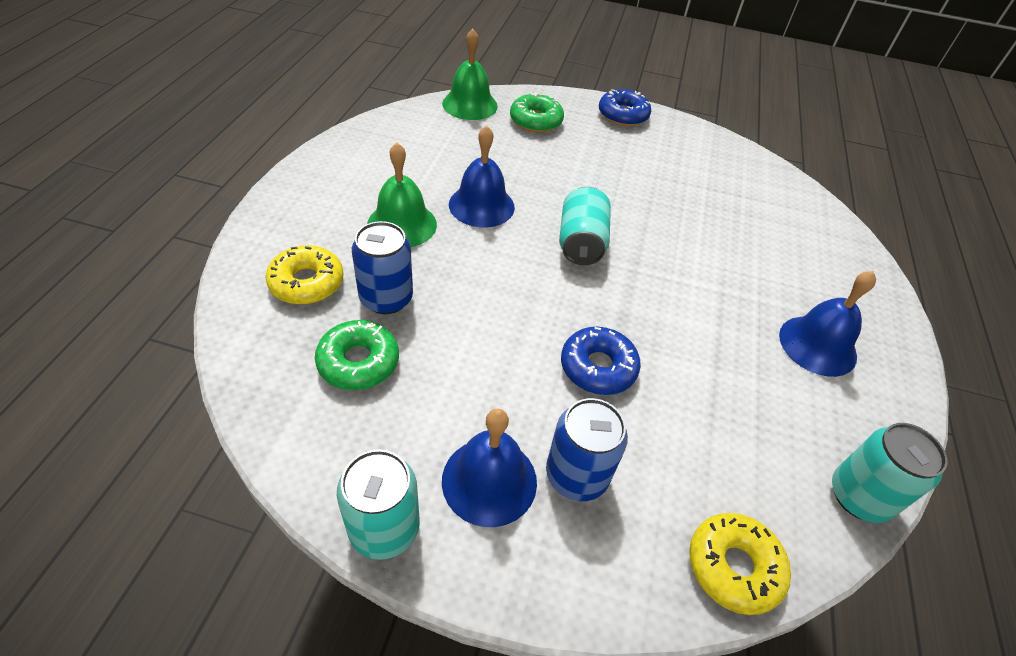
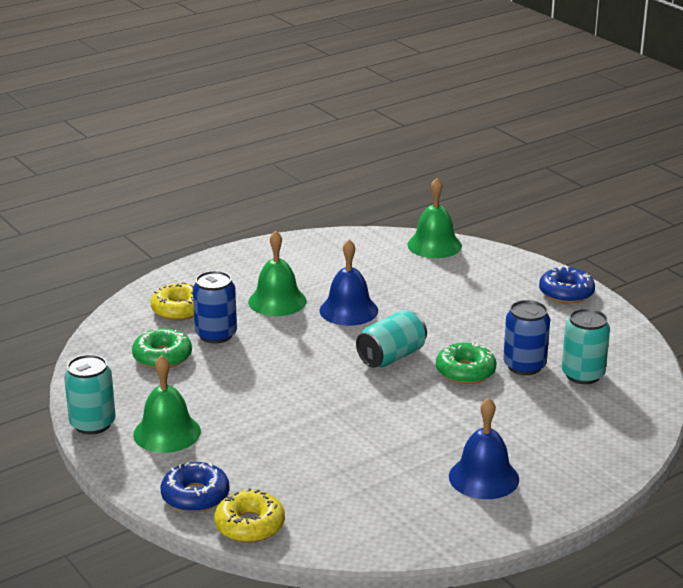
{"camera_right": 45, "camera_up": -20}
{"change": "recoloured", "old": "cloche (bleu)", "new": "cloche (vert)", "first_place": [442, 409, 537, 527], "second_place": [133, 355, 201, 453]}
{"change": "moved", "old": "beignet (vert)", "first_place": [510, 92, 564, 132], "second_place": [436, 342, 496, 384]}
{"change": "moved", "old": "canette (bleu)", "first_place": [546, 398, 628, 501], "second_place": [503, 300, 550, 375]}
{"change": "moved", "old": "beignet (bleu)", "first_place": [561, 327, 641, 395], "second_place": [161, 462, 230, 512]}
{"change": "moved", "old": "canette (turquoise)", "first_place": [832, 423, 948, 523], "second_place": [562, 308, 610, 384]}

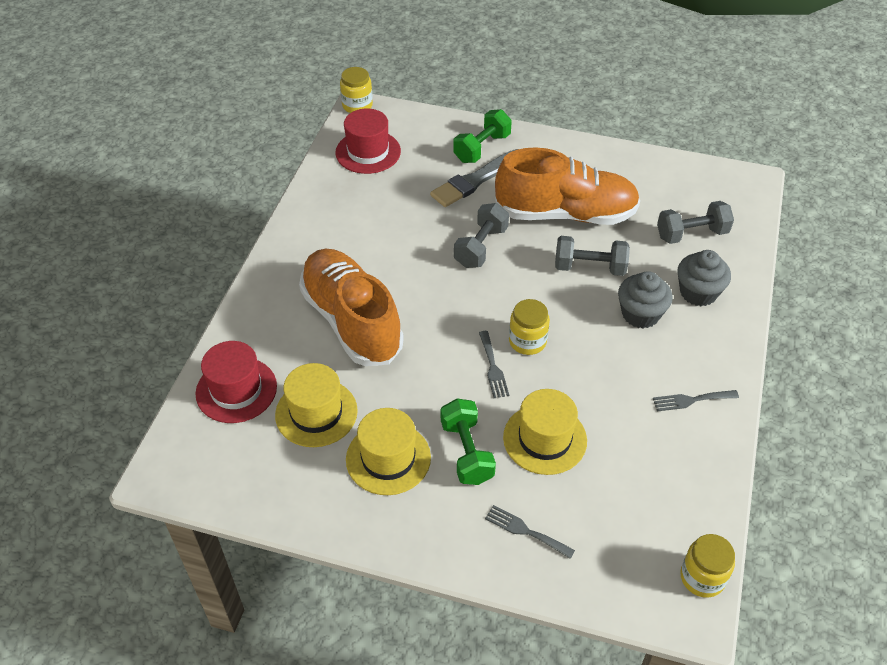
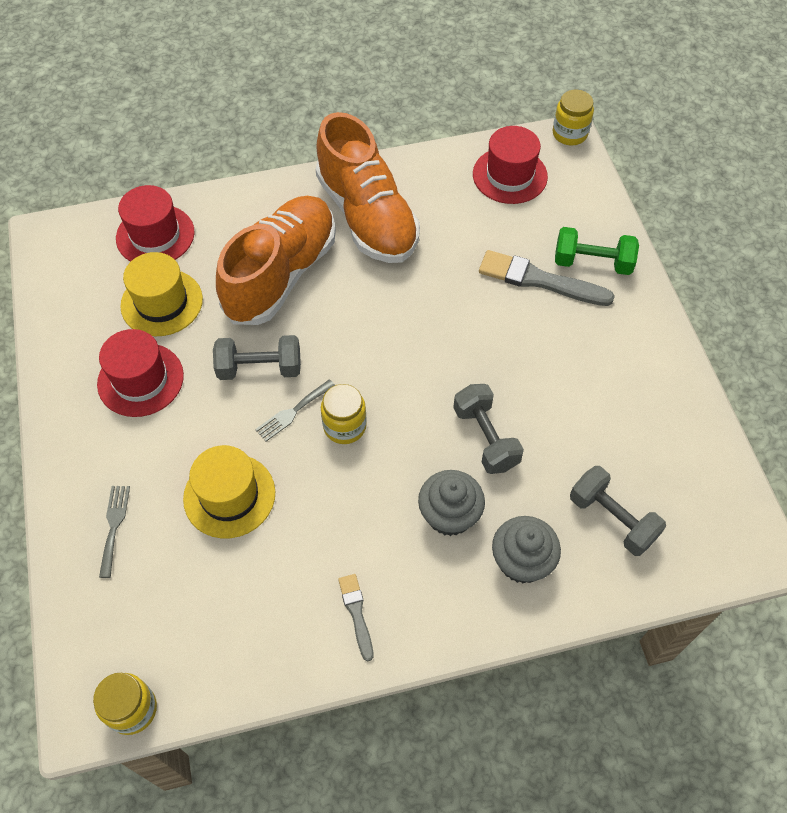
{"camera_right": 60, "camera_up": 10}
{"change": "recoloured", "old": "chapeau (jaune)", "new": "chapeau (rouge)", "first_place": [346, 408, 431, 495], "second_place": [97, 329, 184, 417]}
{"change": "removed", "old": "haltère (vert)", "first_place": [441, 399, 496, 485]}
{"change": "moved", "old": "haltère (gris)", "first_place": [454, 203, 509, 268], "second_place": [213, 335, 301, 380]}
{"change": "moved", "old": "chaussure (orange)", "first_place": [495, 147, 640, 225], "second_place": [315, 112, 420, 263]}
{"change": "replaced", "old": "fourchette (gris)", "new": "pinceau (gris)", "first_place": [653, 390, 739, 411], "second_place": [338, 574, 373, 661]}

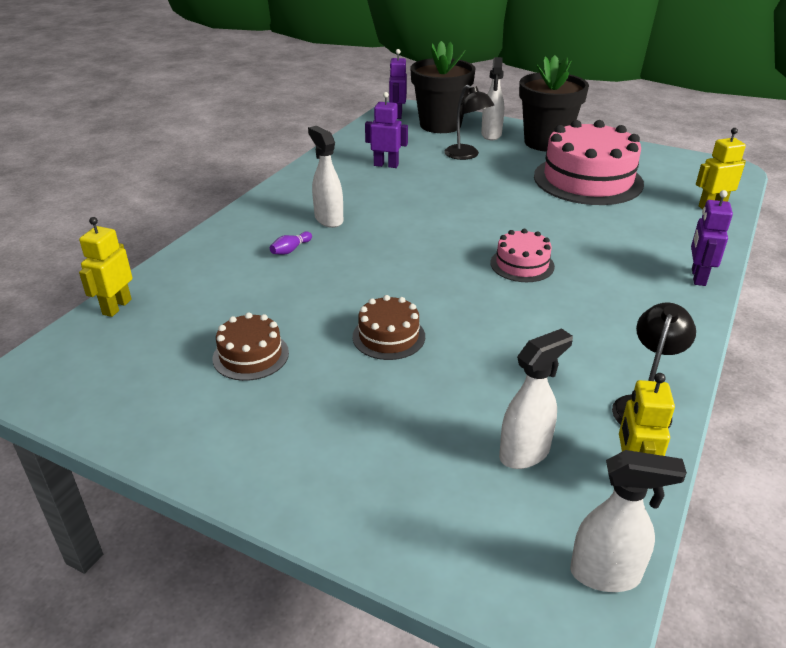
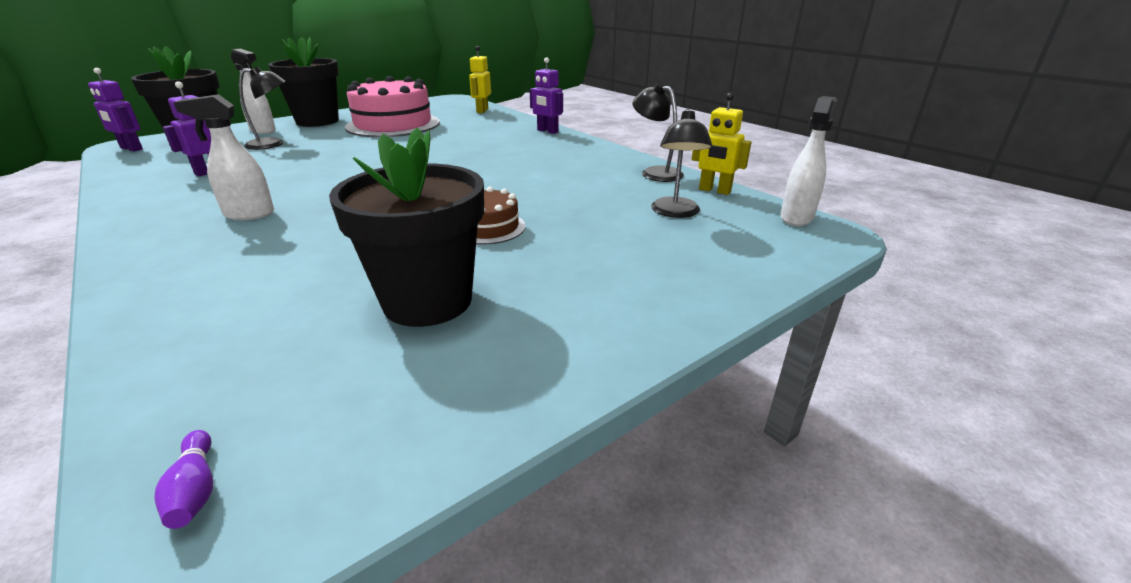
{"camera_right": -65, "camera_up": -5}
{"change": "removed", "old": "robot (jaune)", "first_place": [79, 217, 132, 317]}
{"change": "replaced", "old": "gâteau (marron)", "new": "pot de fleurs (noir)", "first_place": [213, 312, 289, 381], "second_place": [329, 127, 484, 327]}
{"change": "moved", "old": "quille (violet)", "first_place": [270, 232, 312, 255], "second_place": [155, 430, 213, 529]}
{"change": "removed", "old": "gâteau (rose)", "first_place": [490, 229, 555, 282]}
{"change": "replaced", "old": "vaporisateur (blanc)", "new": "lampe (noir)", "first_place": [499, 328, 573, 469], "second_place": [651, 109, 712, 218]}

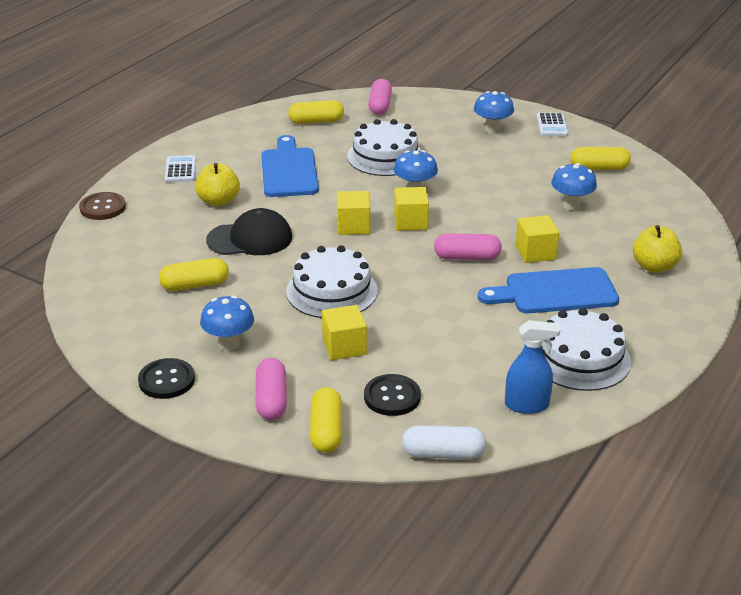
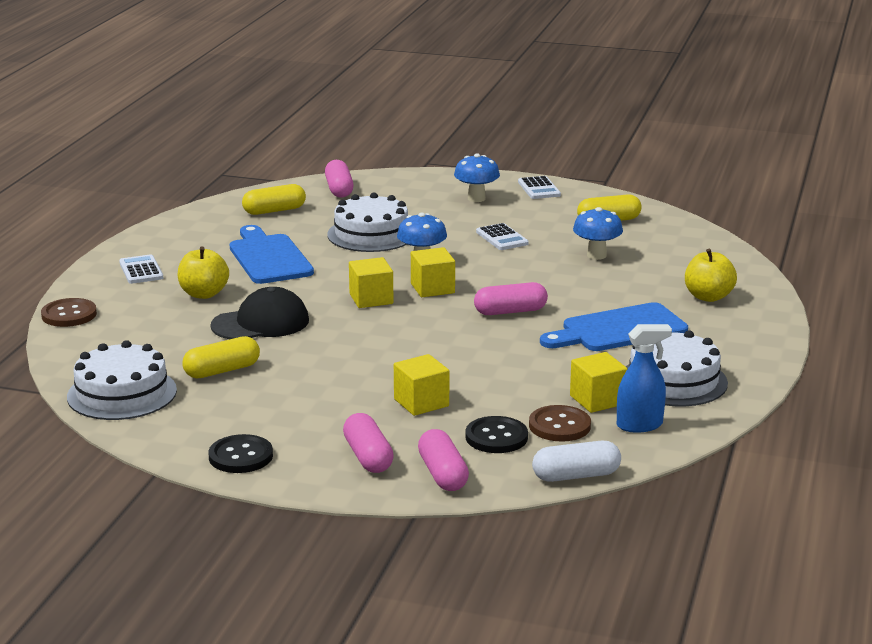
{"camera_right": -15, "camera_up": -10}
{"change": "removed", "old": "champignon (bleu)", "first_place": [200, 295, 254, 351]}
{"change": "moved", "old": "gâteau (blanc)", "first_place": [286, 245, 378, 318], "second_place": [67, 340, 177, 420]}
{"change": "recoloured", "old": "gélule (jaune)", "new": "gélule (rose)", "first_place": [310, 387, 342, 453], "second_place": [418, 429, 469, 491]}
{"change": "moved", "old": "cube (jaune)", "first_place": [516, 215, 559, 263], "second_place": [570, 352, 627, 413]}
{"change": "added", "new": "calculatrice (blanc)", "second_place": [476, 223, 529, 250]}
{"change": "added", "new": "bouton (marron)", "second_place": [529, 405, 591, 442]}

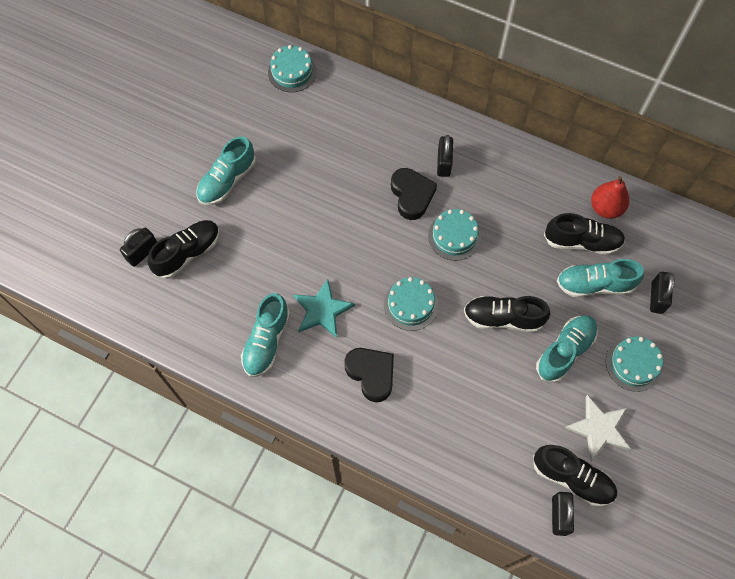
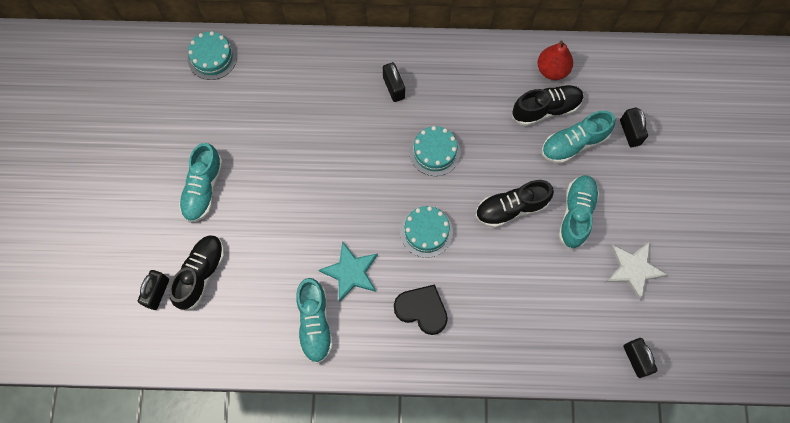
{"camera_right": -25, "camera_up": 5}
{"change": "removed", "old": "cœur (noir)", "first_place": [391, 168, 437, 220]}
{"change": "removed", "old": "chaussure (noir)", "first_place": [533, 445, 617, 507]}
{"change": "removed", "old": "gâteau (turquoise)", "first_place": [606, 336, 663, 392]}

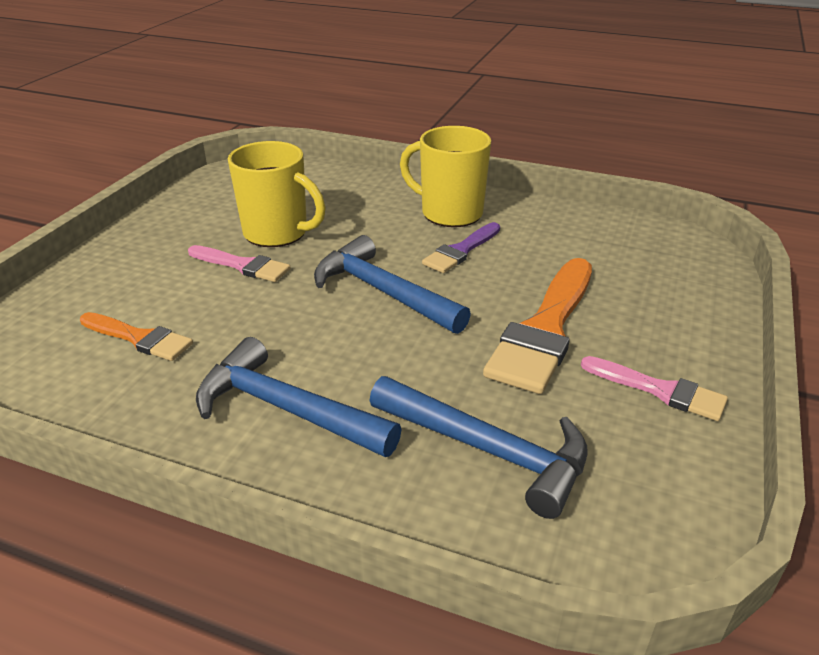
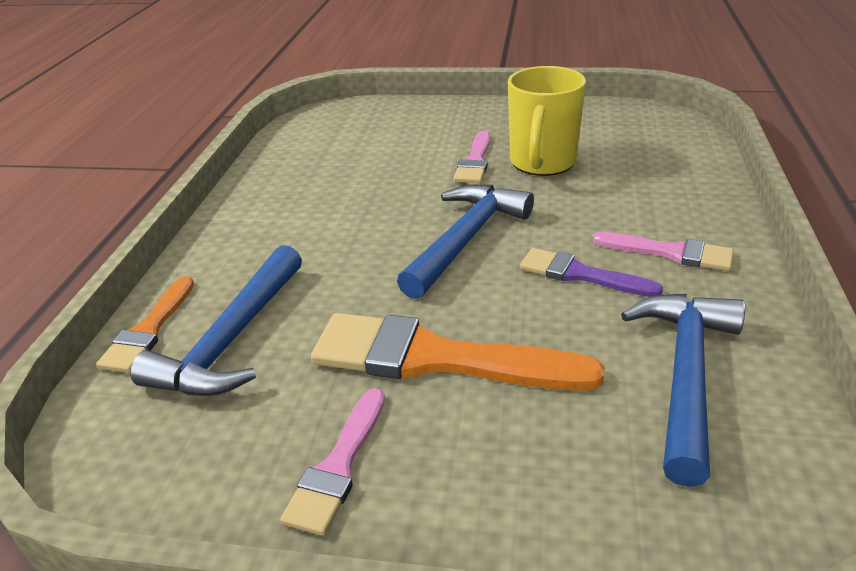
{"camera_right": 80, "camera_up": 0}
{"change": "moved", "old": "pinceau (orange)", "first_place": [80, 312, 193, 361], "second_place": [96, 276, 194, 373]}
{"change": "moved", "old": "marteau (bleu)", "first_place": [196, 337, 402, 457], "second_place": [621, 294, 745, 487]}
{"change": "replaced", "old": "tasse (jaune)", "new": "pinceau (rose)", "first_place": [400, 126, 491, 227], "second_place": [593, 232, 734, 271]}

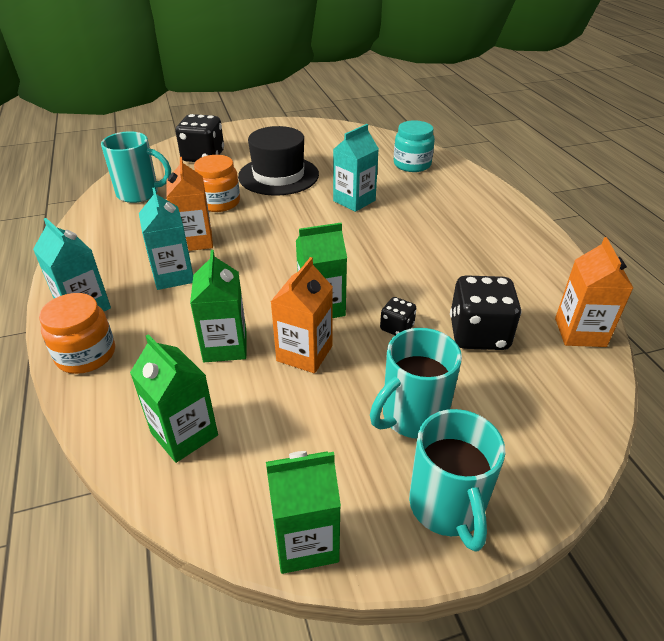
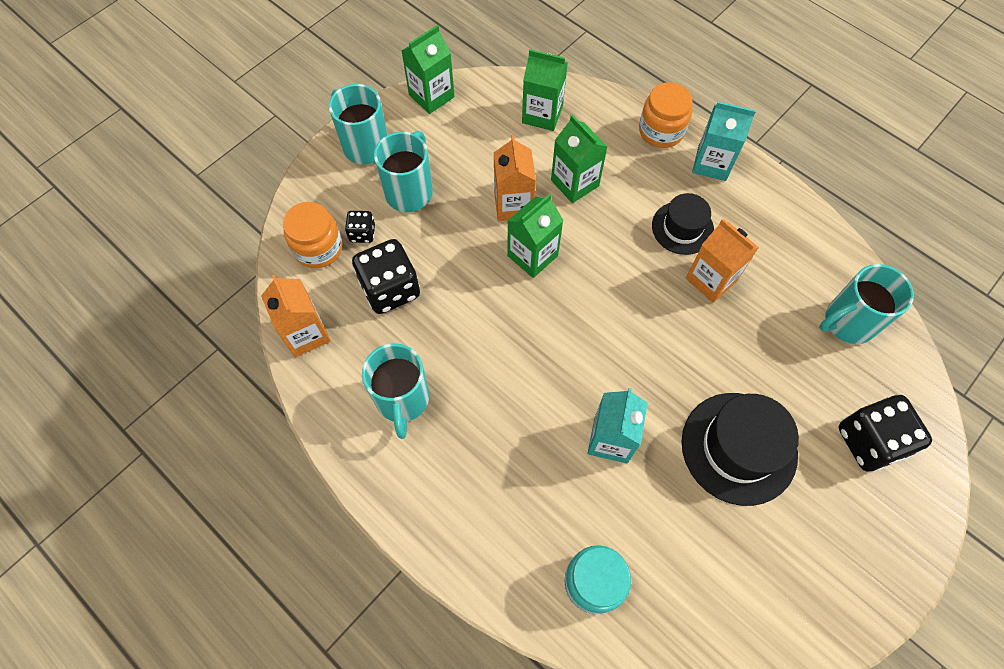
{"camera_right": 150, "camera_up": 25}
{"change": "replaced", "old": "brique de lait (turquoise)", "new": "chapeau (noir)", "first_place": [139, 188, 193, 290], "second_place": [652, 193, 714, 255]}
{"change": "moved", "old": "bocal (orange)", "first_place": [194, 155, 240, 212], "second_place": [283, 202, 343, 268]}
{"change": "moved", "old": "dé (noir)", "first_place": [380, 297, 416, 335], "second_place": [345, 211, 375, 243]}
{"change": "added", "new": "tasse (turquoise)", "second_place": [362, 343, 429, 439]}

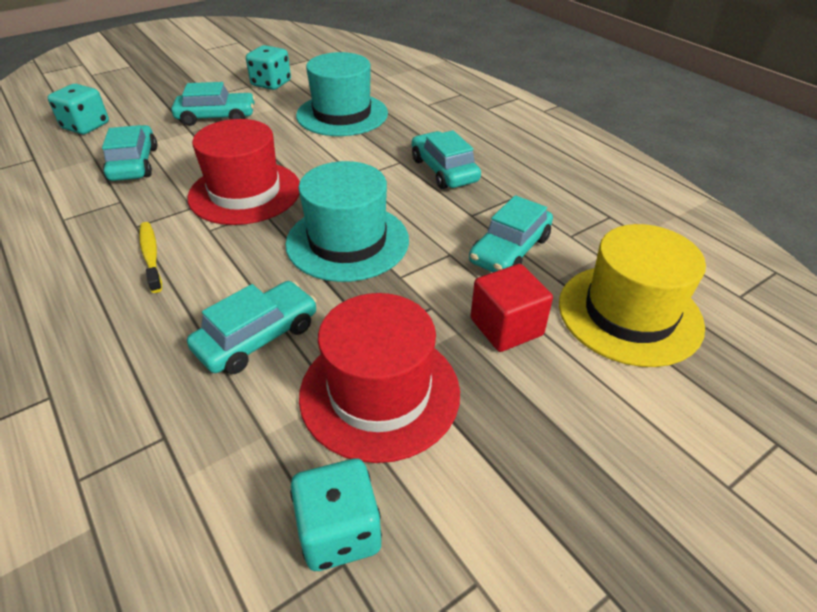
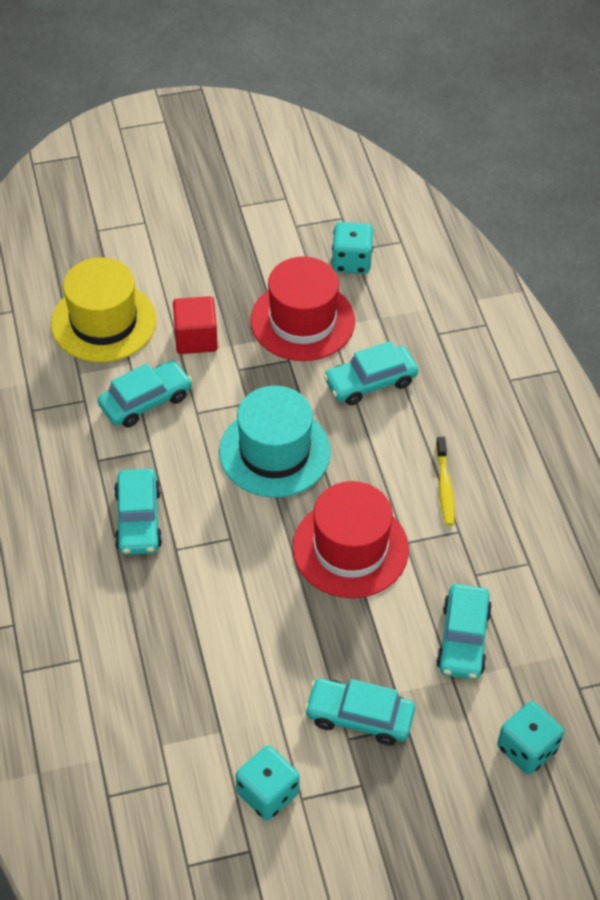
{"camera_right": -160, "camera_up": 10}
{"change": "removed", "old": "chapeau (turquoise)", "first_place": [296, 52, 388, 136]}

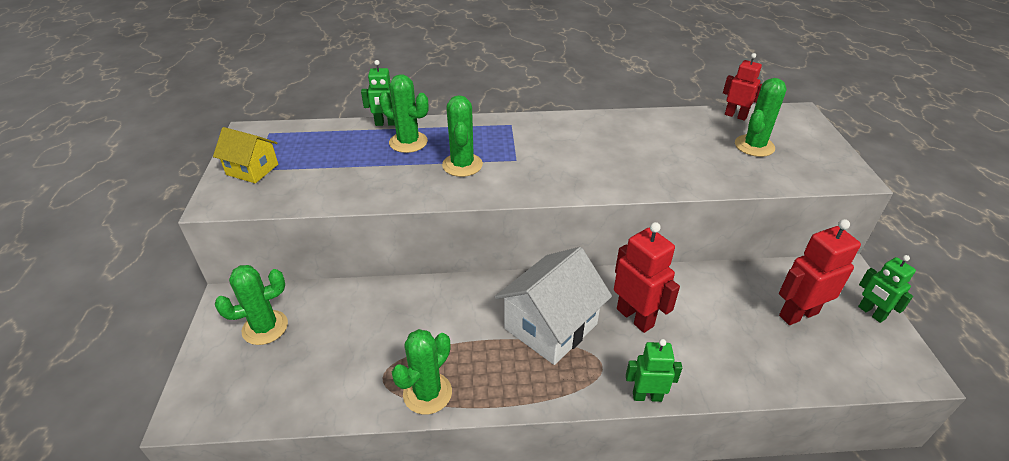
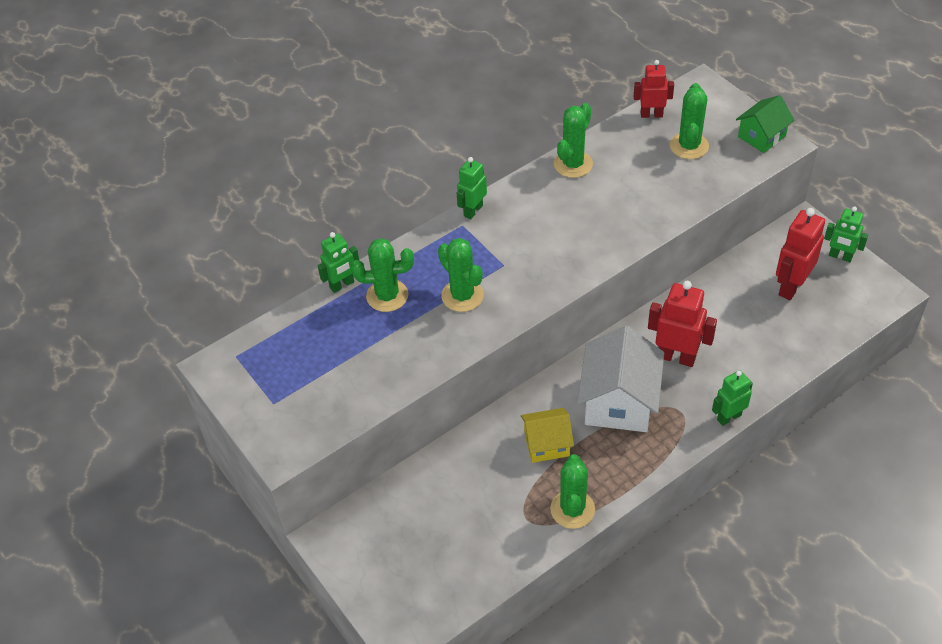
{"camera_right": -30, "camera_up": 10}
{"change": "moved", "old": "maison (jaune)", "first_place": [213, 127, 278, 183], "second_place": [521, 408, 574, 463]}
{"change": "moved", "old": "cactus (vert)", "first_place": [215, 265, 288, 345], "second_place": [554, 103, 593, 178]}
{"change": "added", "new": "robot (vert)", "second_place": [457, 157, 487, 219]}
{"change": "added", "new": "maison (vert)", "second_place": [736, 95, 794, 153]}

